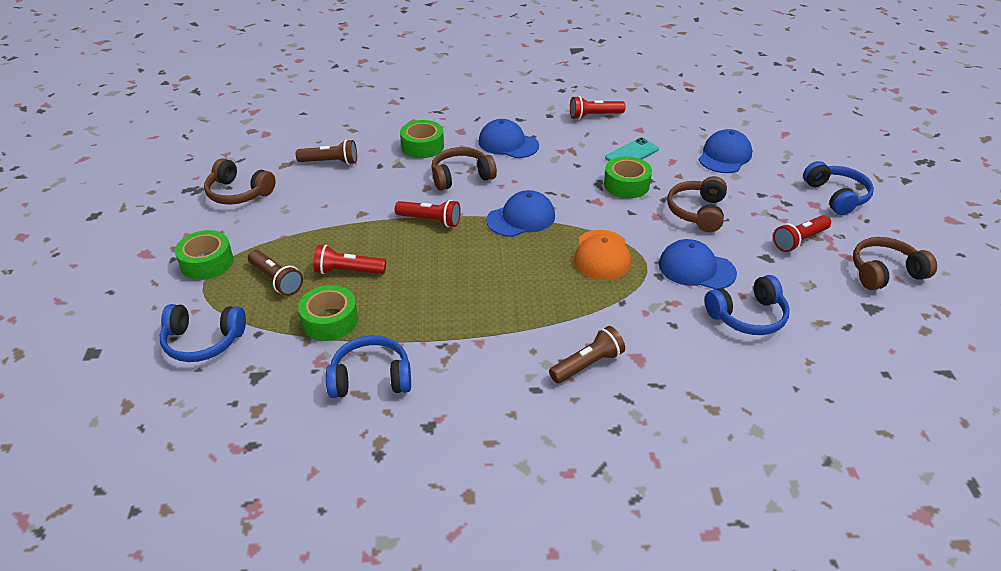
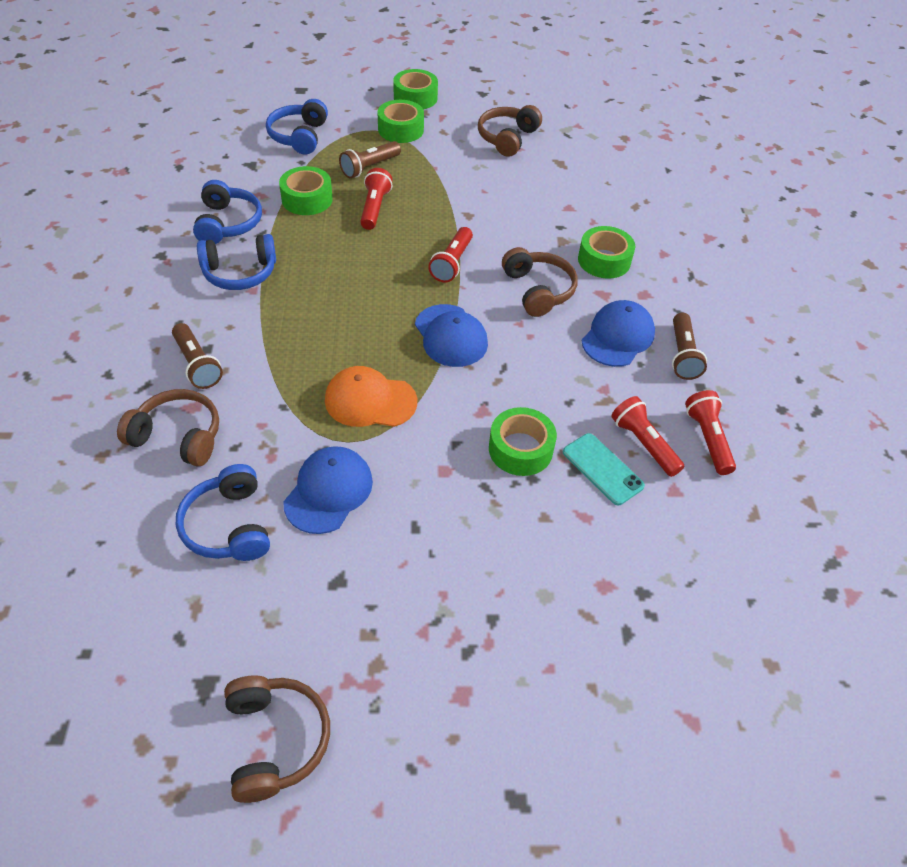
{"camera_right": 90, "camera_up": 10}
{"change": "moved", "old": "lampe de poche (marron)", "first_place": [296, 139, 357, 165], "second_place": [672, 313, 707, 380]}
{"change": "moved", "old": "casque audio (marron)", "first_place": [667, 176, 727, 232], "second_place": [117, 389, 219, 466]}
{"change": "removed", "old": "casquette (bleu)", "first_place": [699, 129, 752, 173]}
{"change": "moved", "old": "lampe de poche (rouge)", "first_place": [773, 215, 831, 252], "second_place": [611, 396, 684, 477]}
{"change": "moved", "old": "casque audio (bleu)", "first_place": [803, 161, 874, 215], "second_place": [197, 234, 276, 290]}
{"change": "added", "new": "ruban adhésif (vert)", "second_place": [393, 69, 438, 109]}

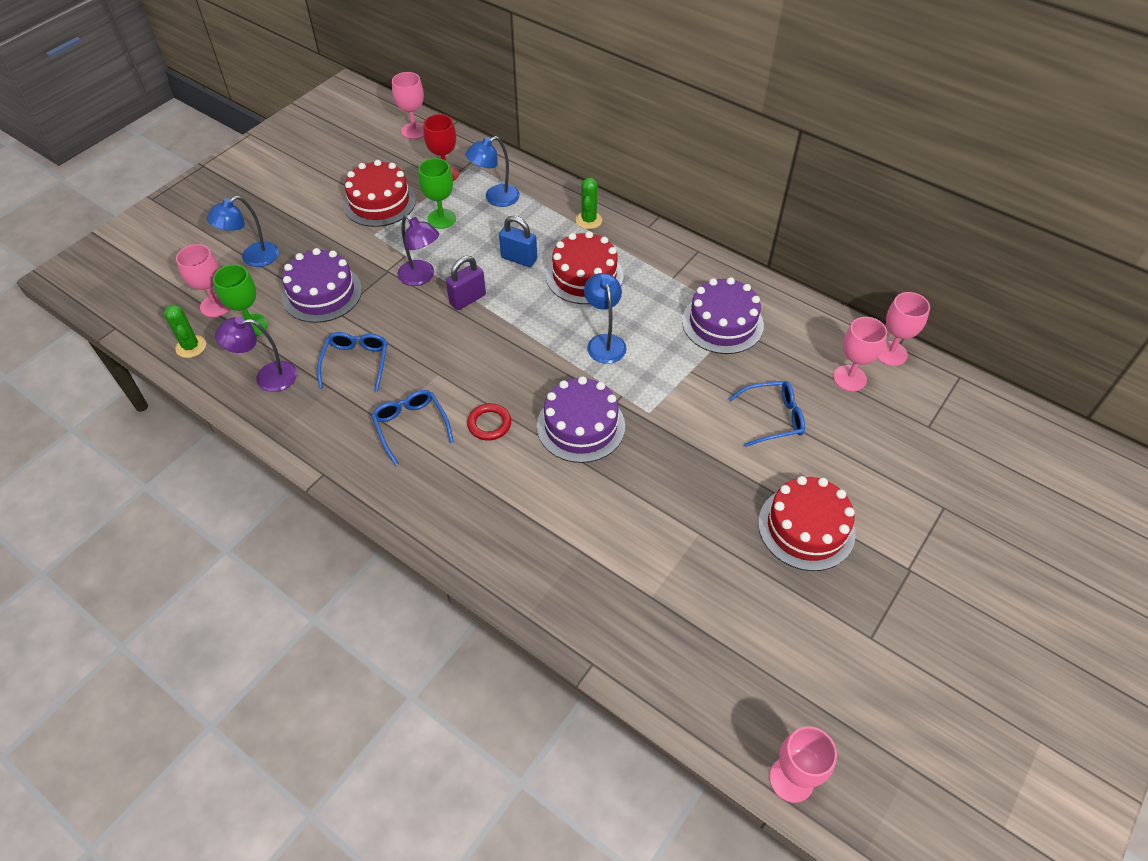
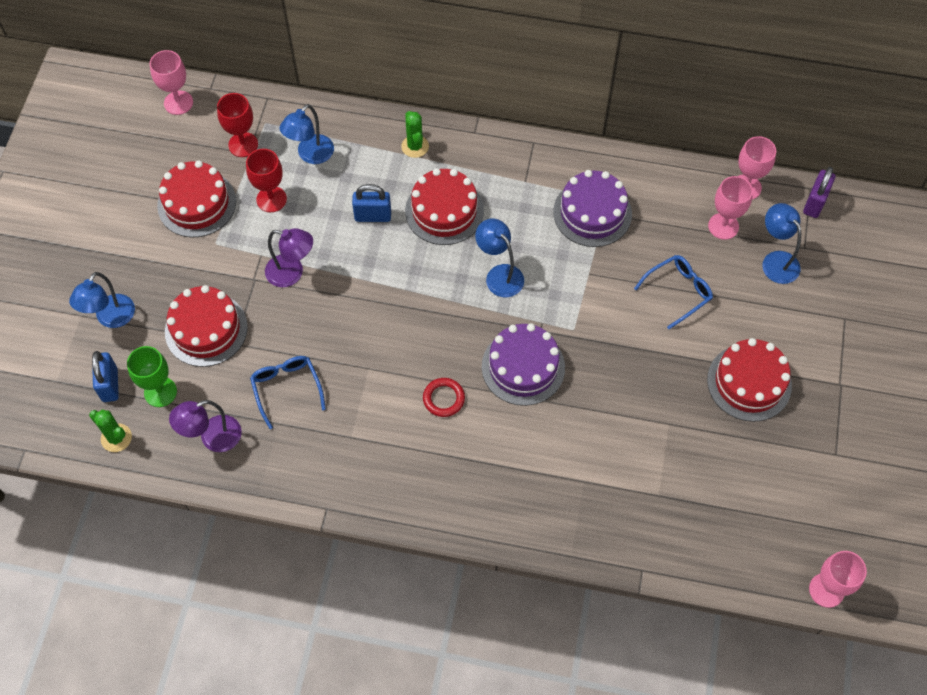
{"camera_right": -25, "camera_up": 10}
{"change": "replaced", "old": "verre à pied (rose)", "new": "cadenas (bleu)", "first_place": [176, 244, 230, 317], "second_place": [92, 351, 119, 402]}
{"change": "recoloured", "old": "gâteau (violet)", "new": "gâteau (rouge)", "first_place": [282, 248, 362, 323], "second_place": [165, 285, 248, 367]}
{"change": "removed", "old": "lunettes (bleu)", "first_place": [371, 390, 454, 465]}
{"change": "recoloured", "old": "verre à pied (vert)", "new": "verre à pied (rouge)", "first_place": [419, 158, 456, 229], "second_place": [246, 149, 287, 212]}
{"change": "moved", "old": "cadenas (violet)", "first_place": [446, 256, 486, 310], "second_place": [803, 167, 835, 218]}
{"change": "added", "new": "lampe (bleu)", "second_place": [762, 203, 801, 284]}

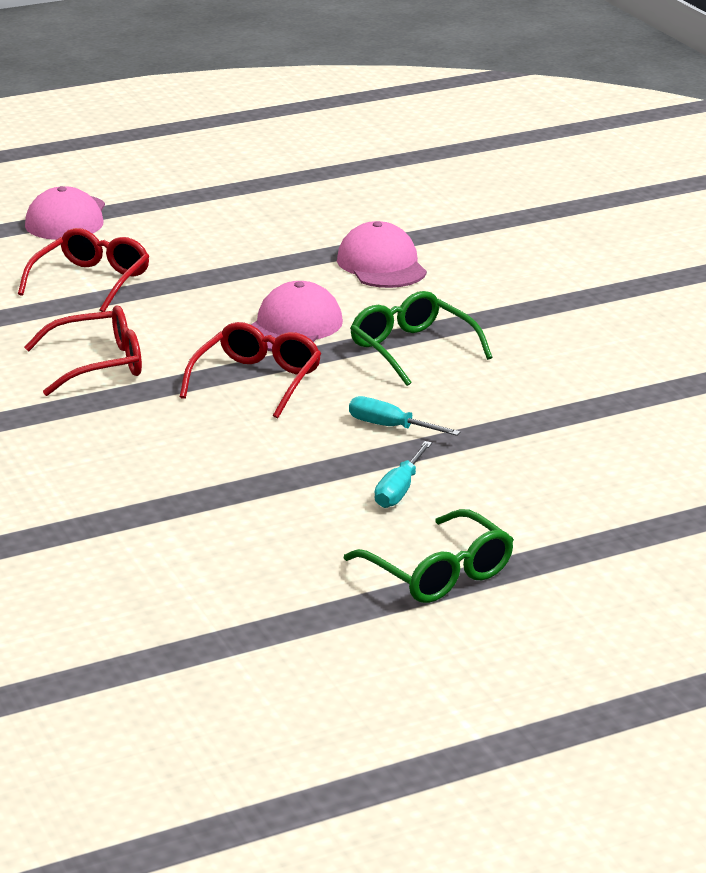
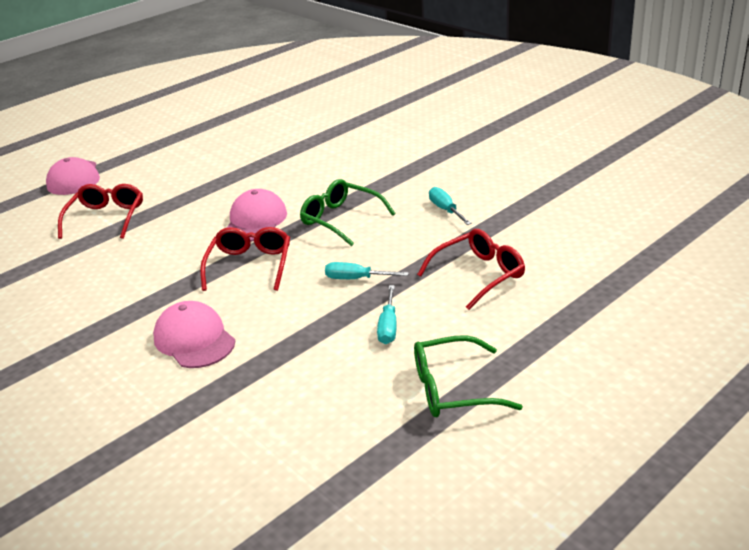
{"camera_right": -15, "camera_up": 5}
{"change": "moved", "old": "lunettes (rouge)", "first_place": [24, 306, 142, 396], "second_place": [417, 229, 525, 310]}
{"change": "moved", "old": "casquette (rose)", "first_place": [337, 221, 427, 288], "second_place": [153, 301, 235, 368]}
{"change": "turned", "old": "lunettes (vert)", "first_place": [344, 509, 514, 603], "second_place": [414, 335, 523, 417], "degrees": 135}
{"change": "added", "new": "tournevis (turquoise)", "second_place": [429, 187, 472, 225]}

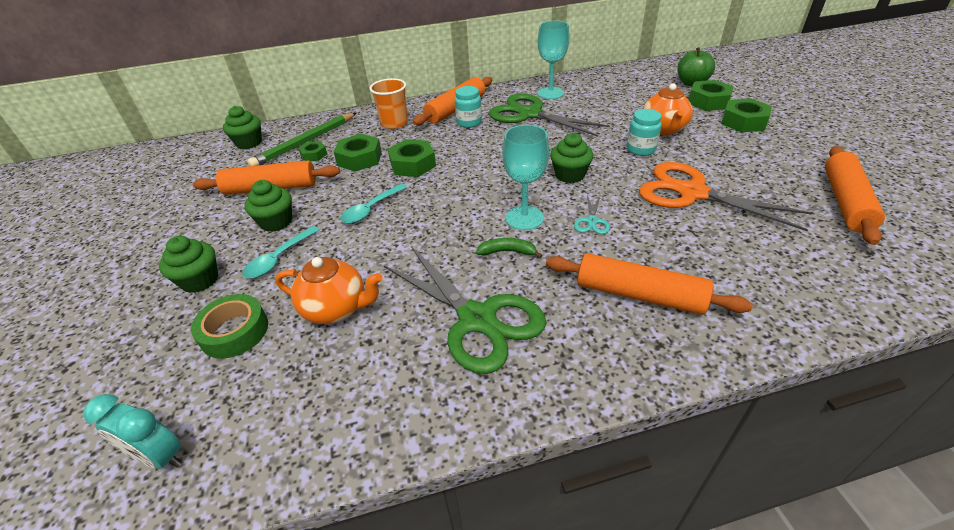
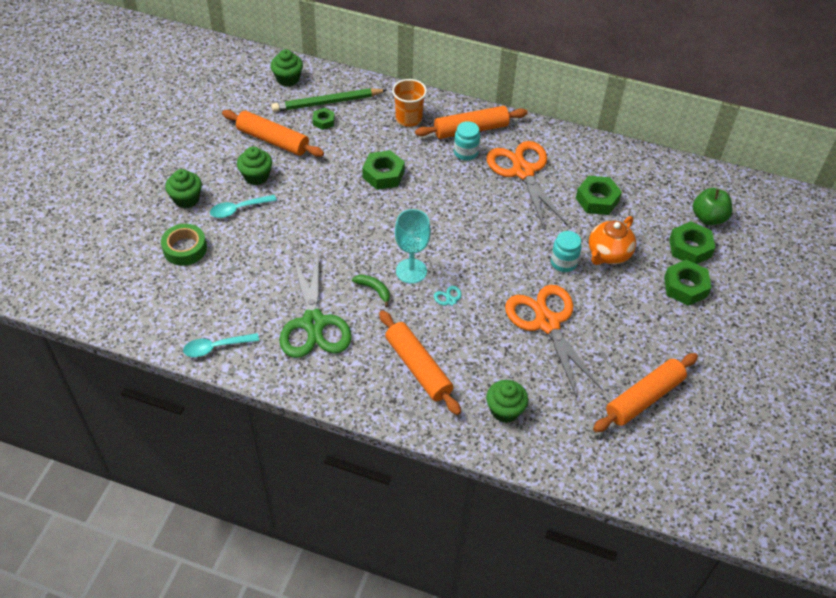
{"camera_right": 30, "camera_up": 10}
{"change": "removed", "old": "réveil (turquoise)", "first_place": [83, 394, 182, 469]}
{"change": "removed", "old": "théière (orange)", "first_place": [275, 257, 382, 324]}
{"change": "moved", "old": "écrou (vert)", "first_place": [334, 134, 382, 172], "second_place": [576, 176, 622, 215]}
{"change": "moved", "old": "cuillère (turquoise)", "first_place": [340, 184, 407, 224], "second_place": [183, 333, 259, 357]}
{"change": "recoloured", "old": "ciseaux (vert)", "new": "ciseaux (orange)", "first_place": [489, 93, 610, 137], "second_place": [487, 141, 568, 228]}
{"change": "removed", "old": "verre à pied (turquoise)", "first_place": [537, 21, 570, 99]}
{"change": "moved", "old": "muffin (vert)", "first_place": [550, 133, 593, 183], "second_place": [486, 380, 528, 423]}
{"change": "turned", "old": "ciseaux (turquoise)", "first_place": [574, 195, 610, 234], "second_place": [434, 286, 474, 328], "degrees": 105}

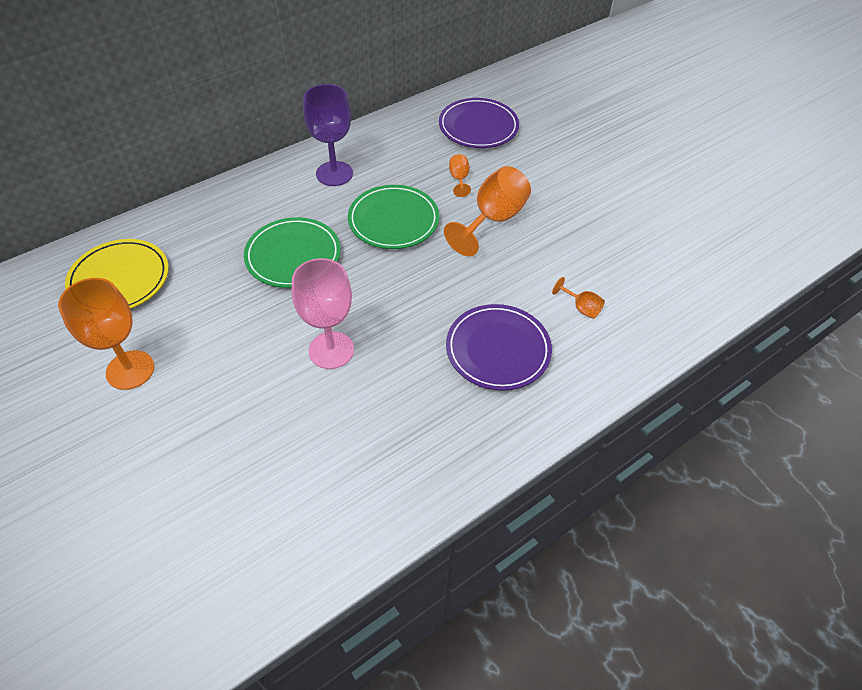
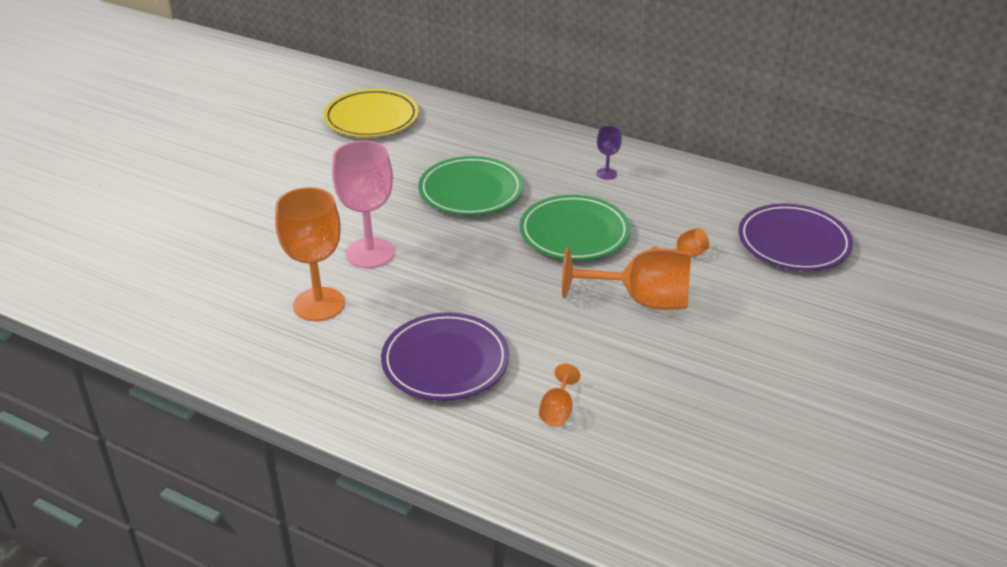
{"camera_right": 65, "camera_up": -15}
{"change": "moved", "old": "verre à pied (orange)", "first_place": [58, 278, 154, 390], "second_place": [275, 187, 345, 321]}
{"change": "resized", "old": "verre à pied (violet)", "first_place": [303, 84, 353, 186], "second_place": [597, 126, 622, 180], "factor": 0.47}

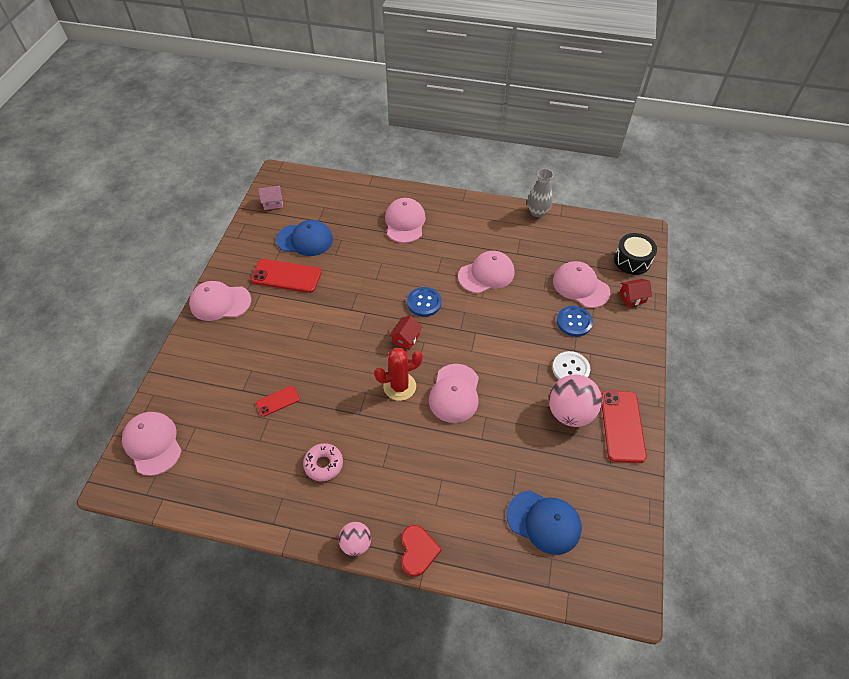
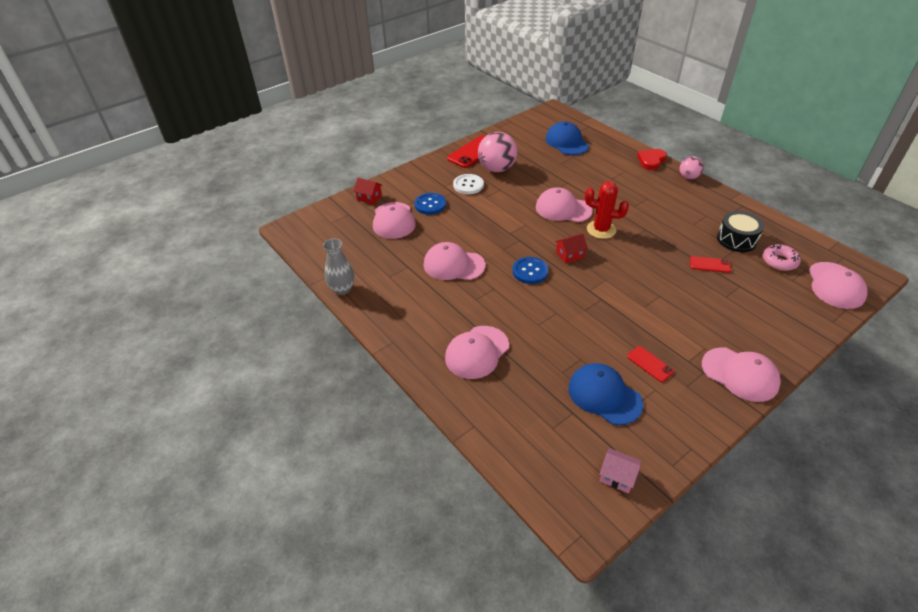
{"camera_right": -140, "camera_up": -10}
{"change": "resized", "old": "téléphone (rouge)", "first_place": [251, 259, 322, 293], "second_place": [627, 346, 674, 382], "factor": 0.54}
{"change": "moved", "old": "beignet (rose)", "first_place": [303, 443, 343, 481], "second_place": [763, 244, 801, 271]}
{"change": "turned", "old": "casquette (rose)", "first_place": [429, 364, 479, 423], "second_place": [536, 187, 593, 222], "degrees": -120}
{"change": "moved", "old": "tambour (noir)", "first_place": [614, 233, 657, 275], "second_place": [717, 211, 764, 252]}

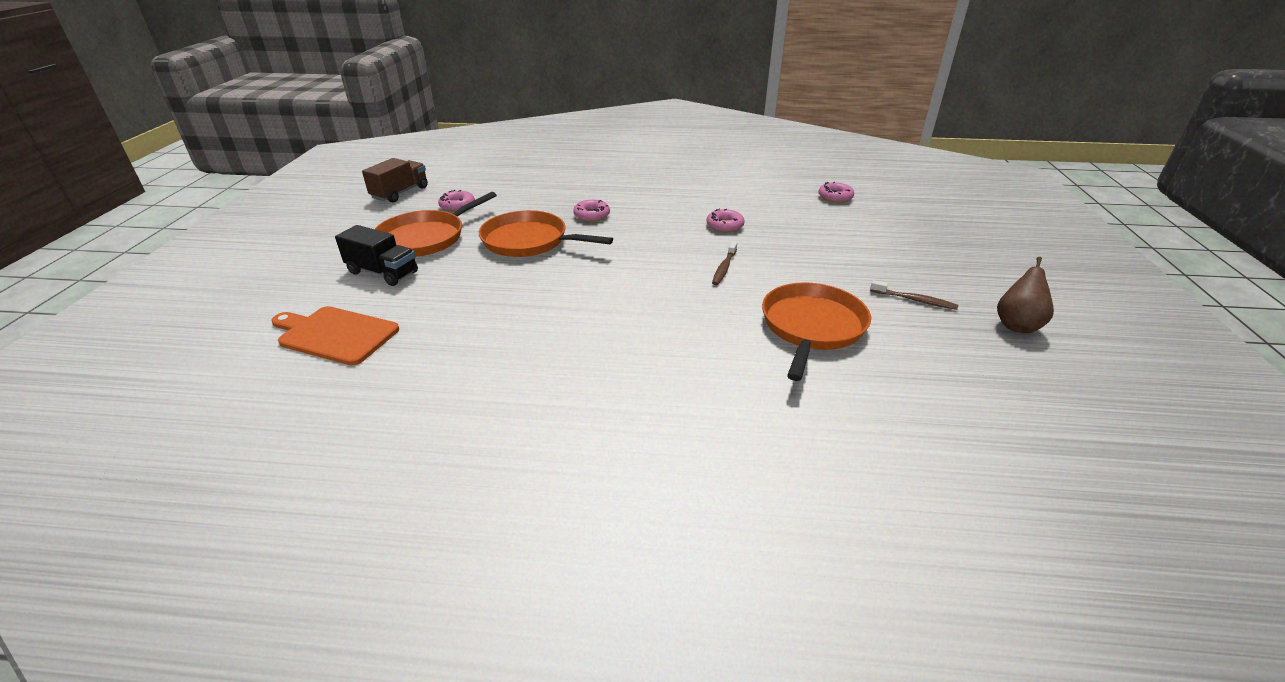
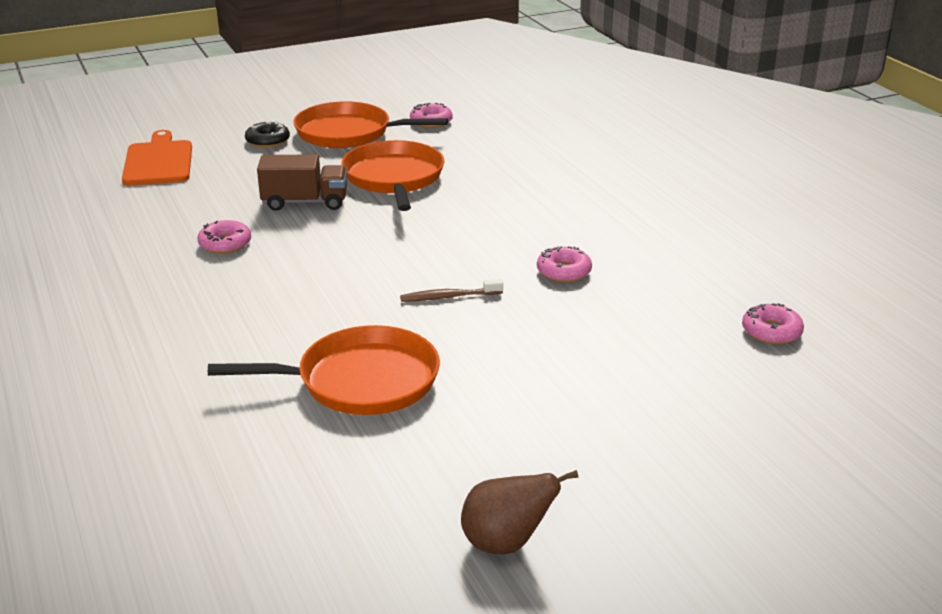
{"camera_right": 60, "camera_up": -5}
{"change": "replaced", "old": "camion (noir)", "new": "beignet (noir)", "first_place": [335, 225, 418, 286], "second_place": [245, 121, 290, 148]}
{"change": "moved", "old": "camion (marron)", "first_place": [362, 158, 428, 203], "second_place": [257, 154, 347, 211]}
{"change": "moved", "old": "beignet (rose)", "first_place": [573, 200, 610, 222], "second_place": [197, 220, 251, 254]}
{"change": "removed", "old": "brosse à dents (marron)", "first_place": [870, 280, 958, 310]}

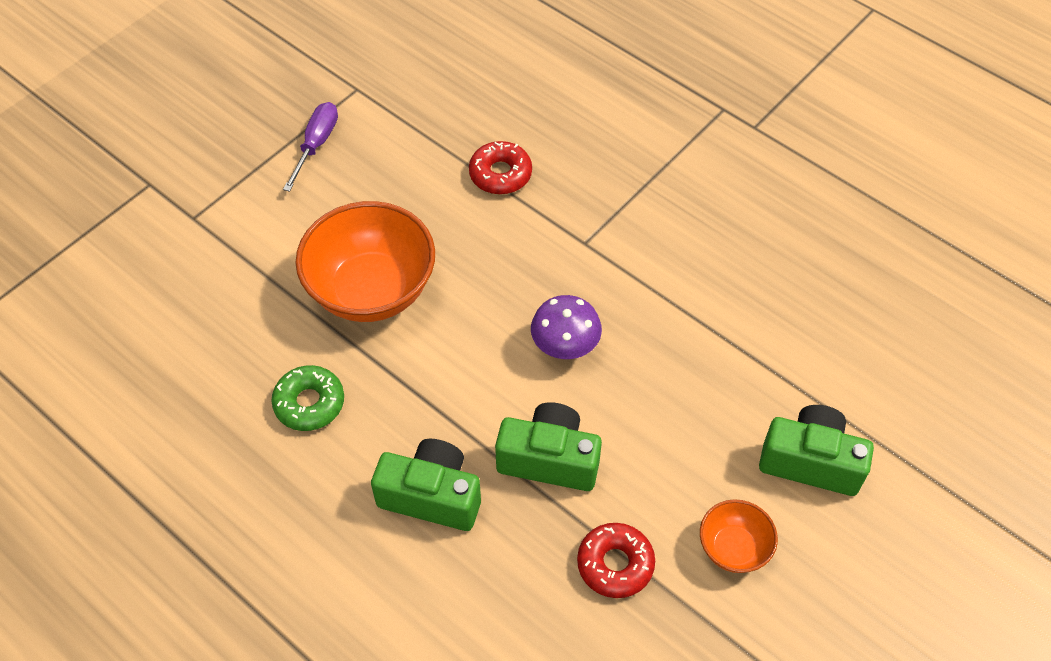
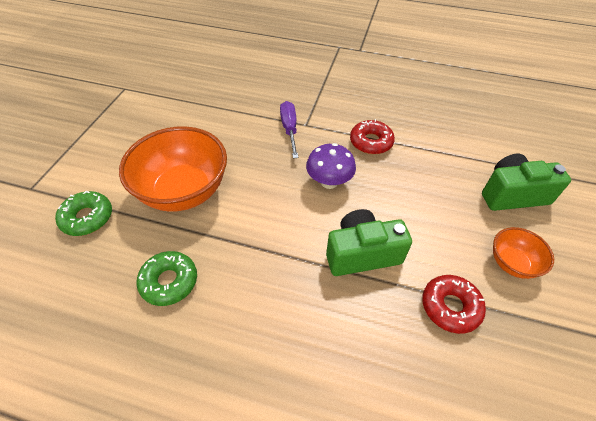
{"camera_right": -25, "camera_up": -5}
{"change": "moved", "old": "tournevis (violet)", "first_place": [283, 102, 338, 192], "second_place": [280, 101, 298, 158]}
{"change": "removed", "old": "appareil photo (vert)", "first_place": [371, 439, 481, 531]}
{"change": "moved", "old": "beignet (rouge)", "first_place": [469, 141, 532, 194], "second_place": [350, 119, 395, 154]}
{"change": "added", "new": "beignet (vert)", "second_place": [55, 191, 112, 236]}

